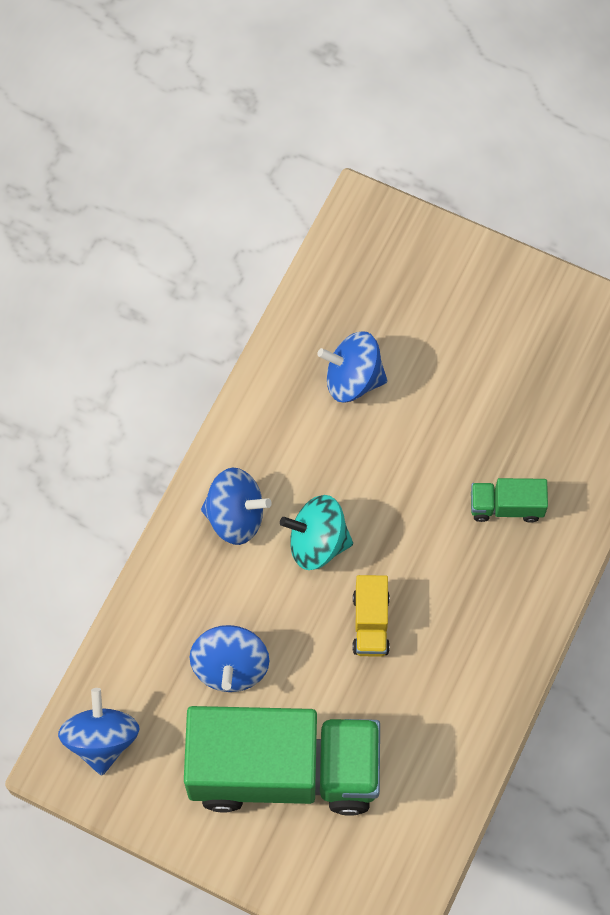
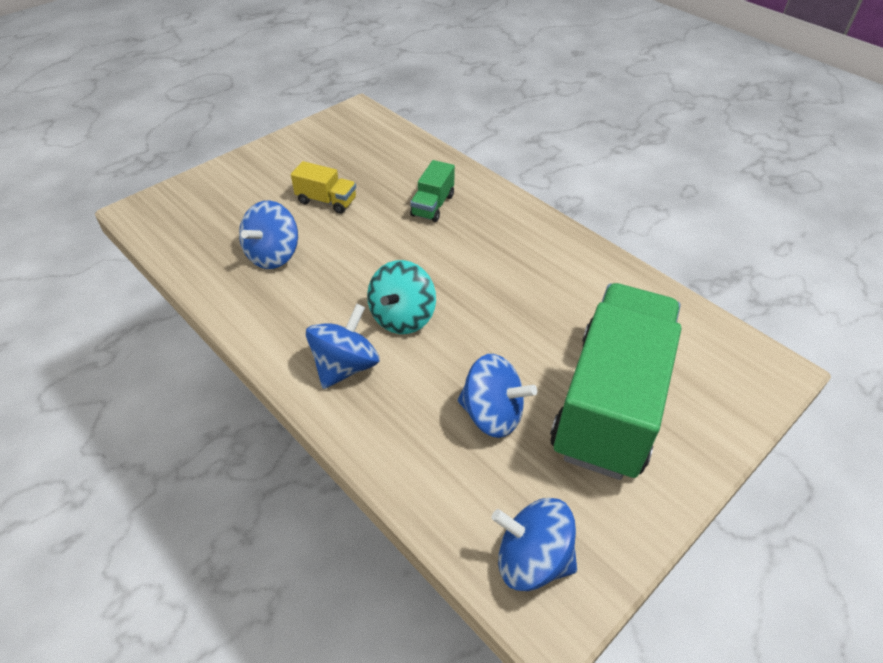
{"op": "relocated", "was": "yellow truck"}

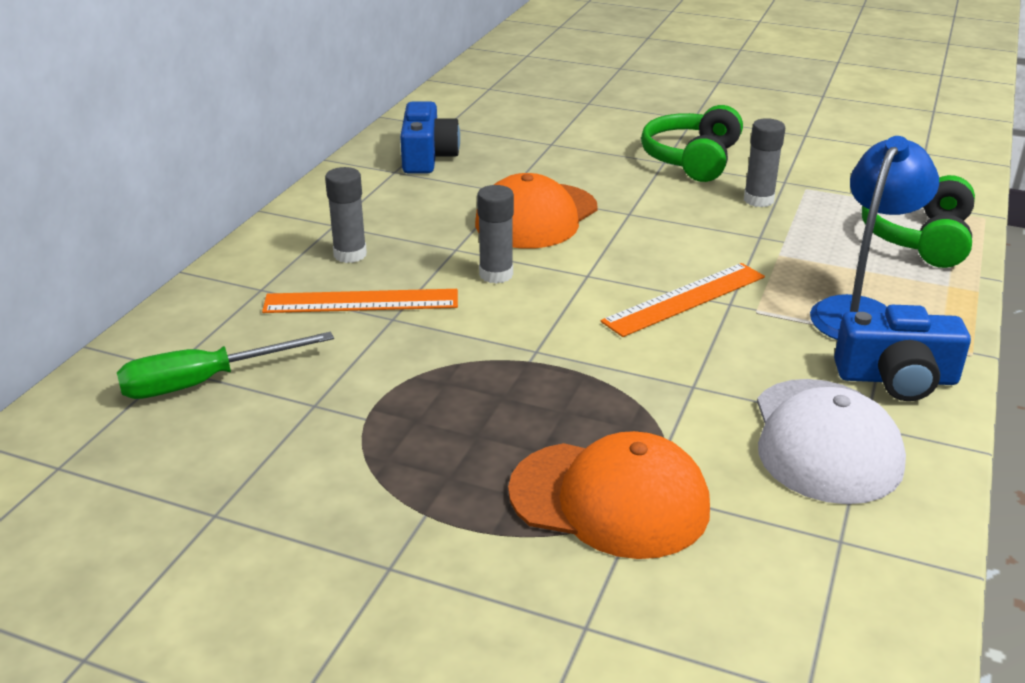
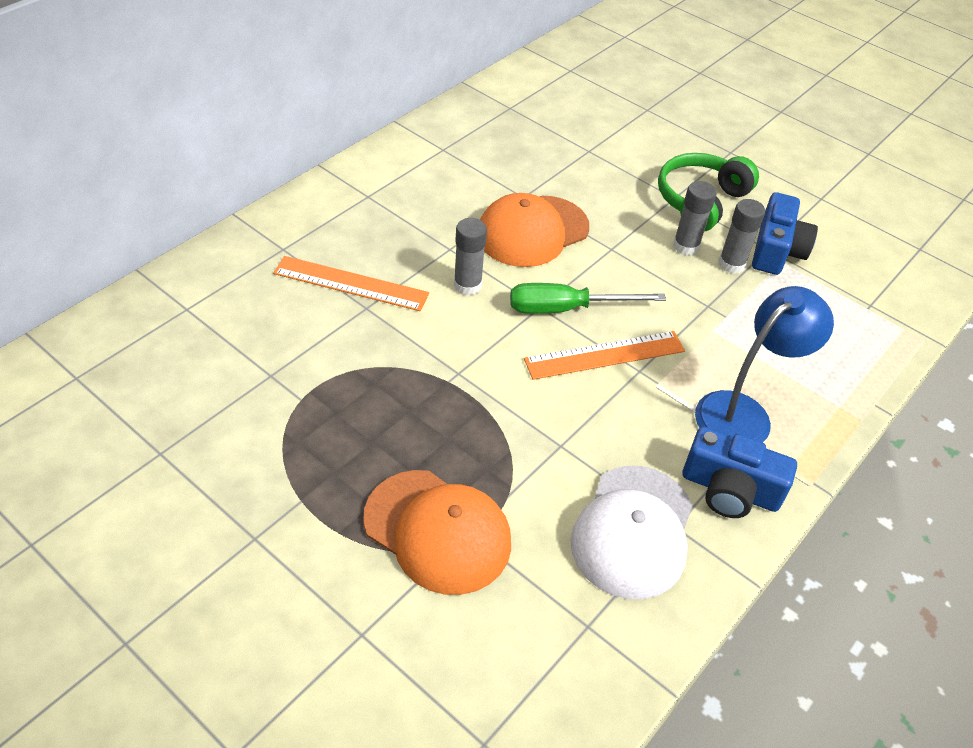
{"op": "missing", "was": "green headphones (no. 2 from left)"}
{"op": "relocated", "was": "green screwdriver"}
{"op": "relocated", "was": "grey glue stick (no. 1 from left in the first image)", "now": "grey glue stick (no. 2 from left)"}
{"op": "relocated", "was": "blue camera (no. 1 from left in the first image)", "now": "blue camera (no. 2 from left)"}

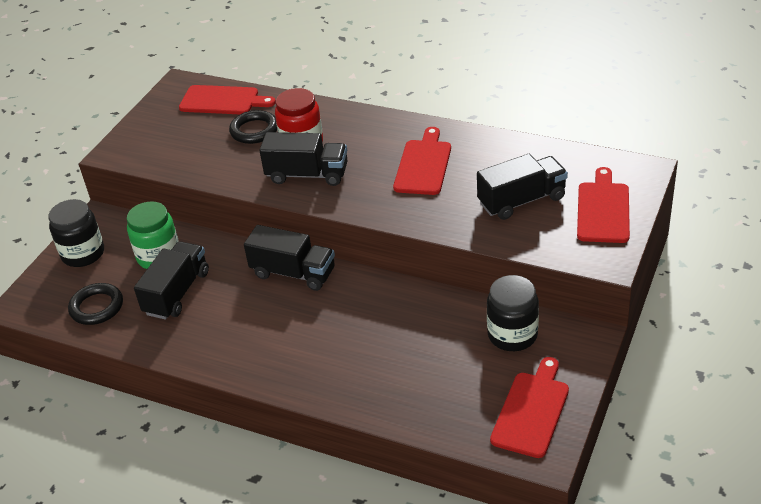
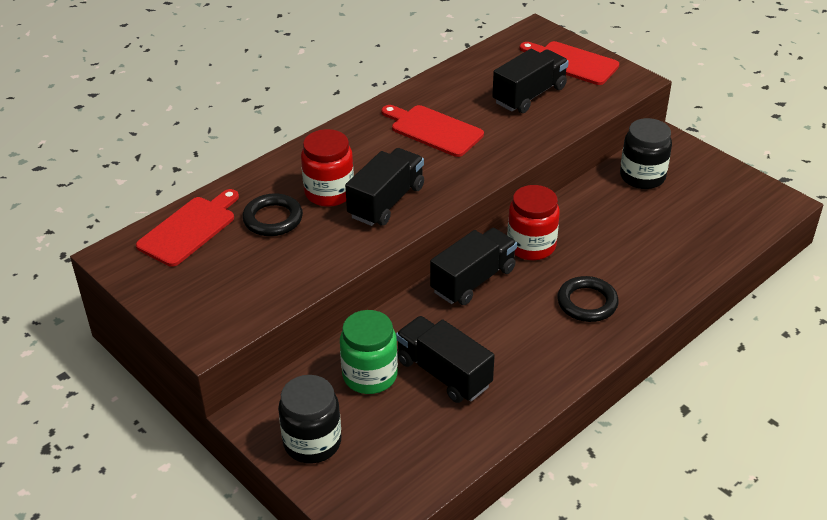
{"op": "missing", "was": "red cutting board (no. 3 from left)"}
{"op": "appeared", "now": "red jar (no. 2 from left)"}
{"op": "relocated", "was": "black ring (no. 1 from left in the first image)", "now": "black ring (no. 2 from left)"}
{"op": "spun", "was": "black truck (no. 4 from left)", "clockwise": 45}

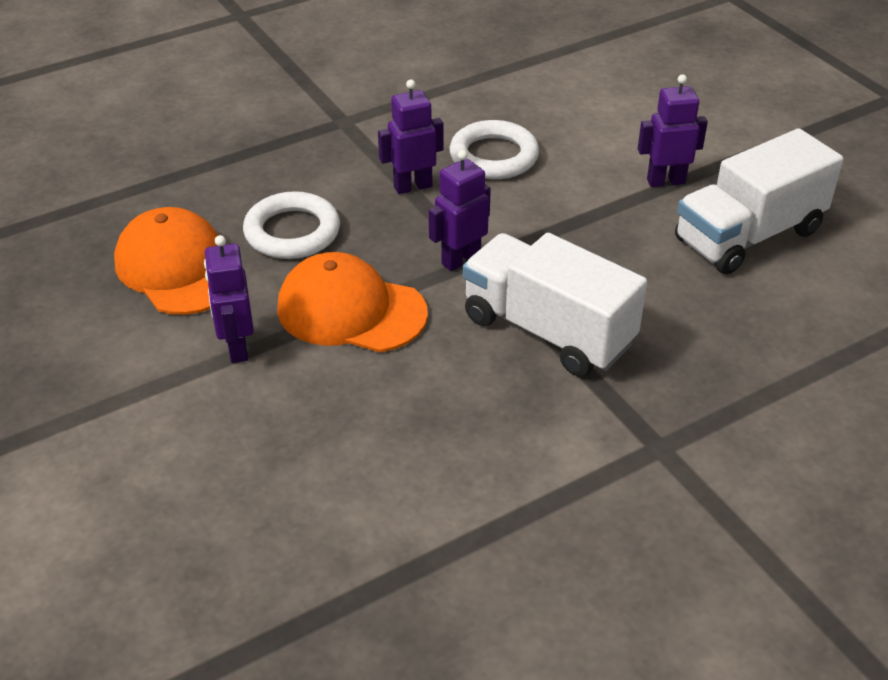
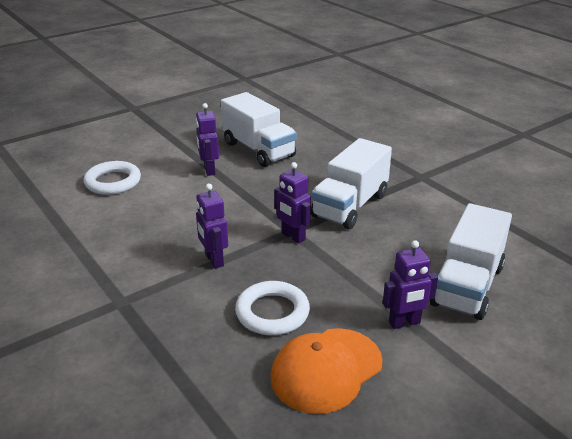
{"op": "missing", "was": "orange cap (no. 2 from left)"}
{"op": "appeared", "now": "white truck (no. 3 from left)"}
{"op": "relocated", "was": "white ring (no. 2 from left in the first image)", "now": "white ring (no. 1 from left)"}

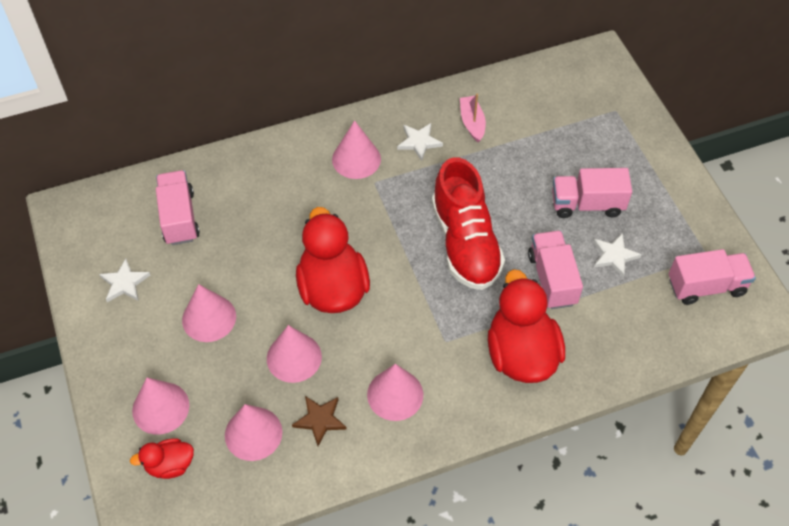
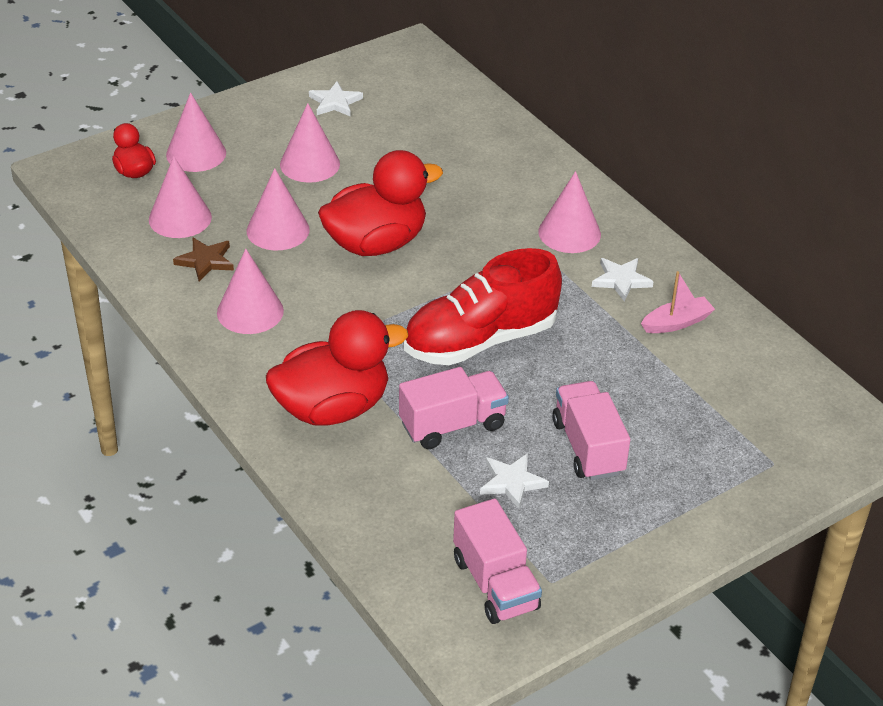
{"op": "missing", "was": "pink truck (no. 1 from left)"}

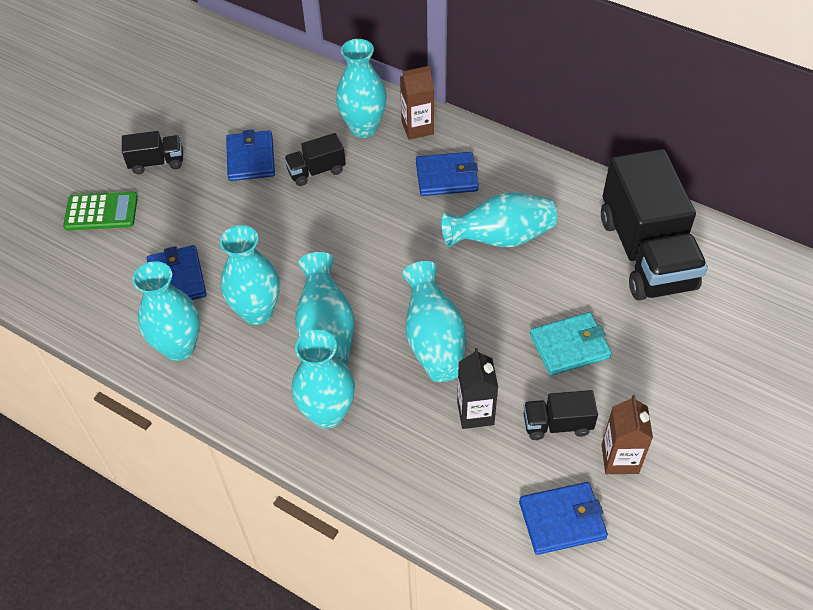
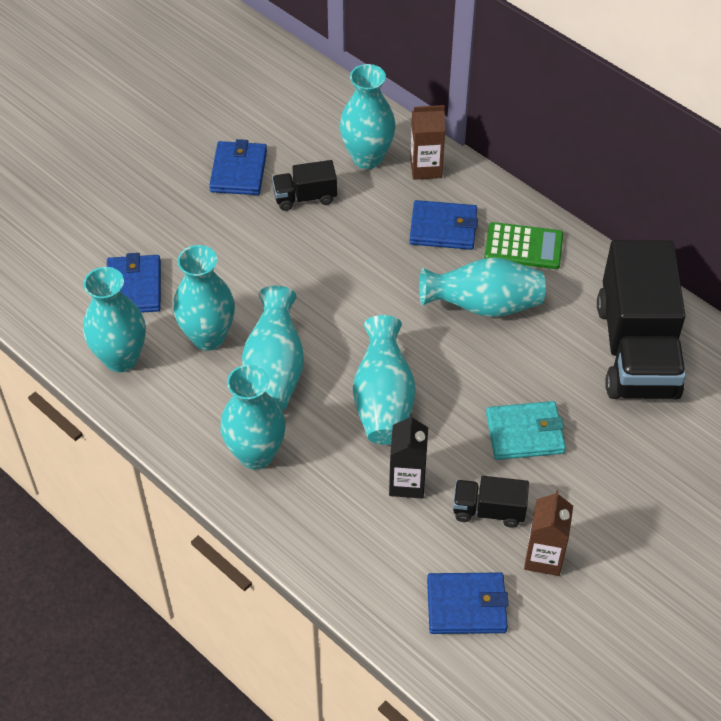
{"op": "missing", "was": "black truck (no. 1 from left)"}
{"op": "relocated", "was": "green calculator"}

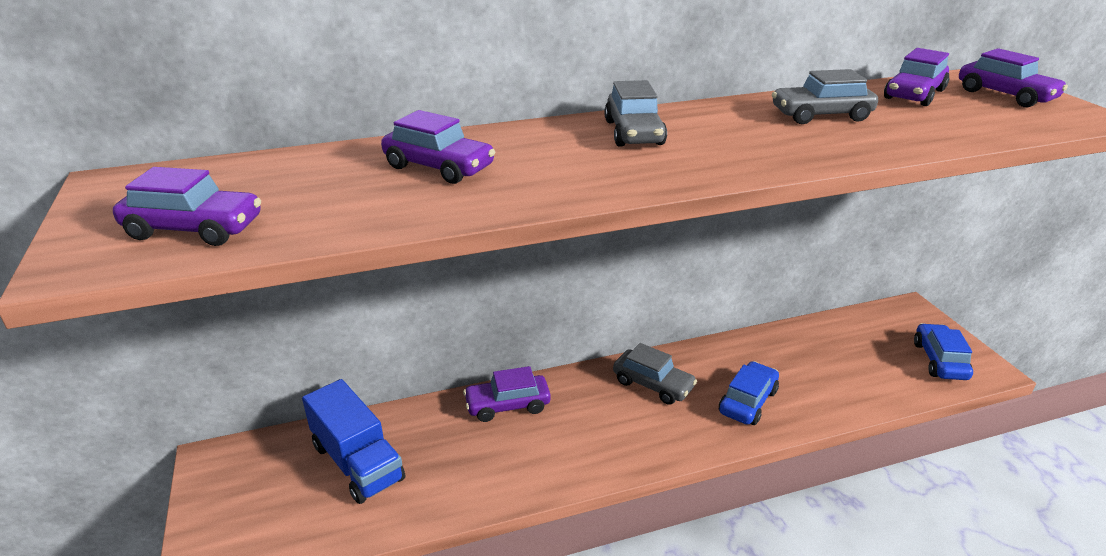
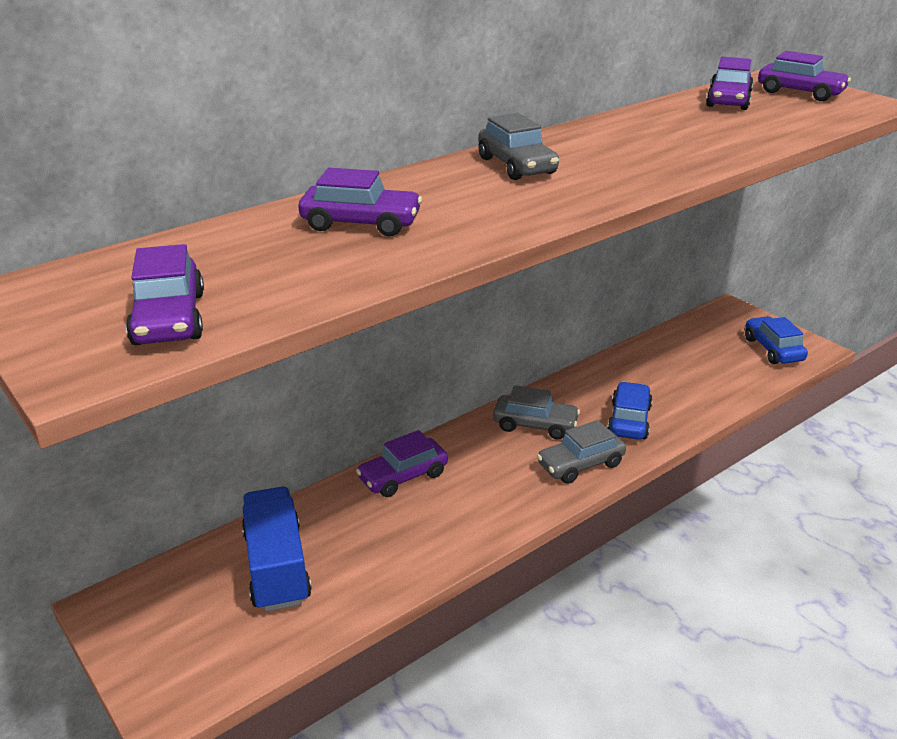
{"op": "relocated", "was": "grey car (no. 3 from left)"}
{"op": "spun", "was": "purple car (no. 1 from left)", "clockwise": 90}
{"op": "spun", "was": "blue truck", "clockwise": -135}

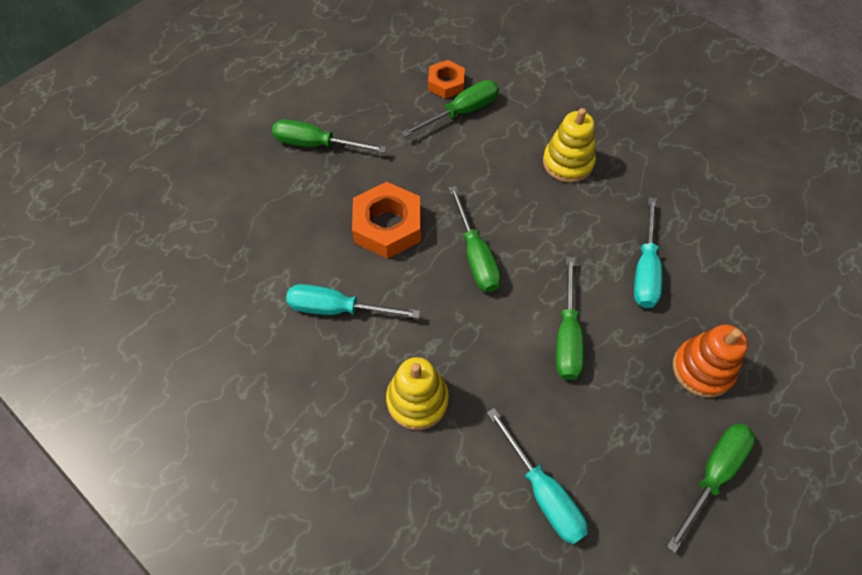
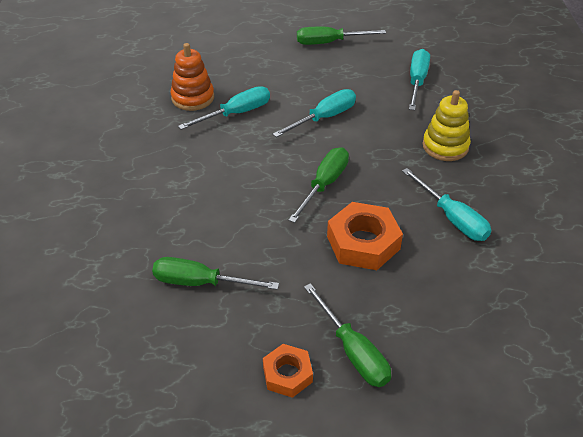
{"op": "missing", "was": "yellow stacking toy (no. 2 from left)"}
{"op": "relocated", "was": "orange nut (no. 2 from left in the first image)", "now": "orange nut (no. 1 from left)"}
{"op": "relocated", "was": "orange stacking toy"}
{"op": "colour", "was": "green screwdriver (no. 4 from left)", "now": "turquoise screwdriver (no. 2 from left)"}

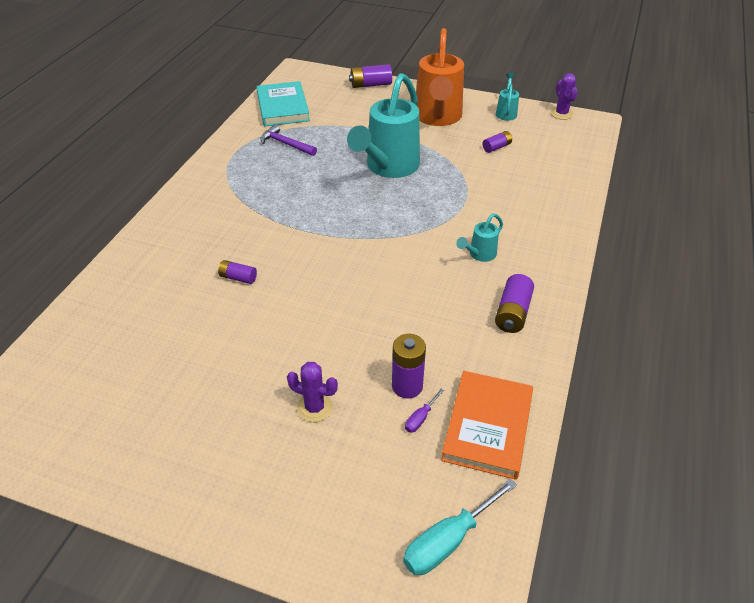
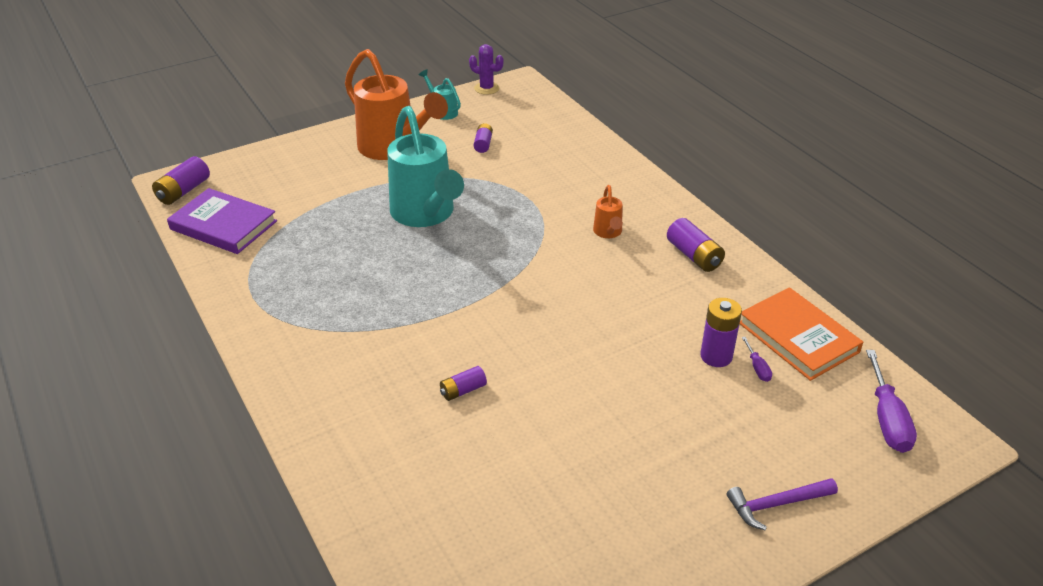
{"op": "missing", "was": "purple cactus (no. 1 from left)"}
{"op": "relocated", "was": "purple hammer"}
{"op": "relocated", "was": "purple battery (no. 2 from left in the first image)", "now": "purple battery (no. 1 from left)"}
{"op": "colour", "was": "turquoise book", "now": "purple book"}
{"op": "colour", "was": "turquoise screwdriver", "now": "purple screwdriver (no. 2 from left)"}
{"op": "colour", "was": "turquoise watering can (no. 2 from left)", "now": "orange watering can (no. 2 from left)"}

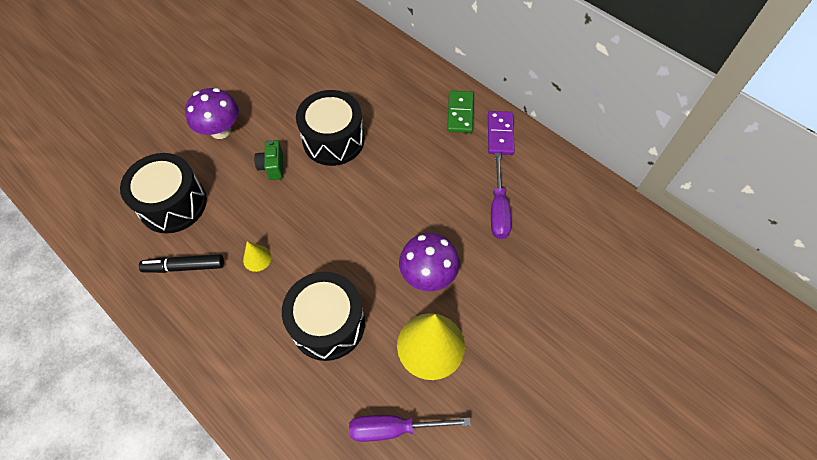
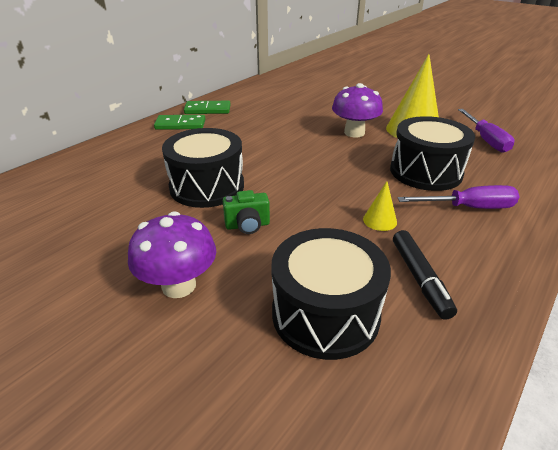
{"op": "relocated", "was": "purple screwdriver (no. 2 from left in the first image)", "now": "purple screwdriver (no. 1 from left)"}
{"op": "colour", "was": "purple domino", "now": "green domino (no. 2 from left)"}

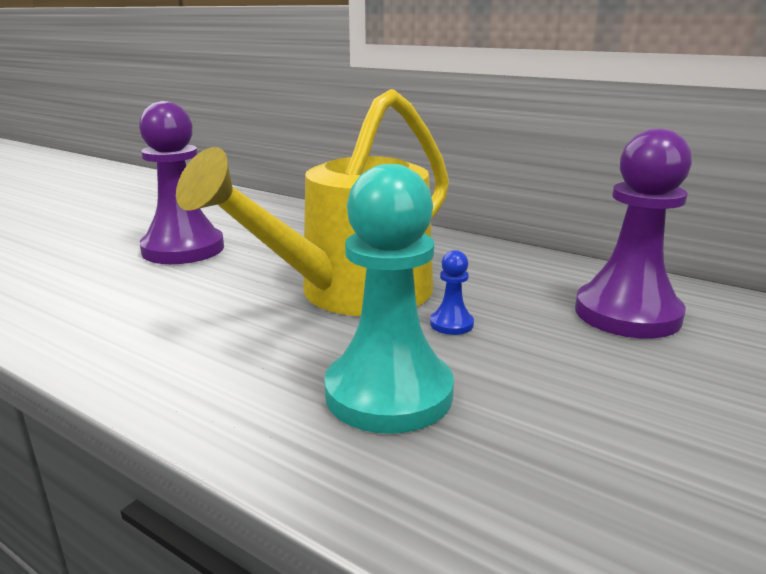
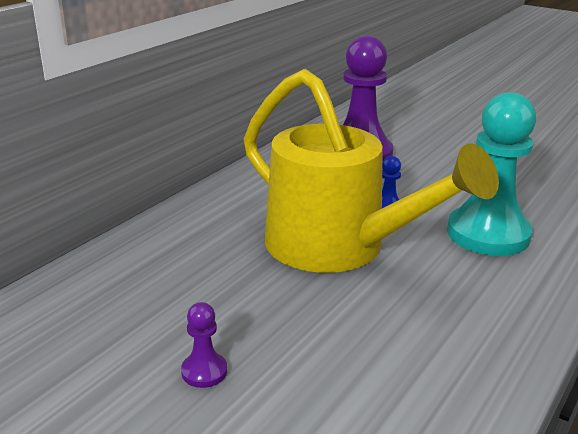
{"op": "size", "was": "purple pawn (no. 1 from left)", "ratio": 0.42}

